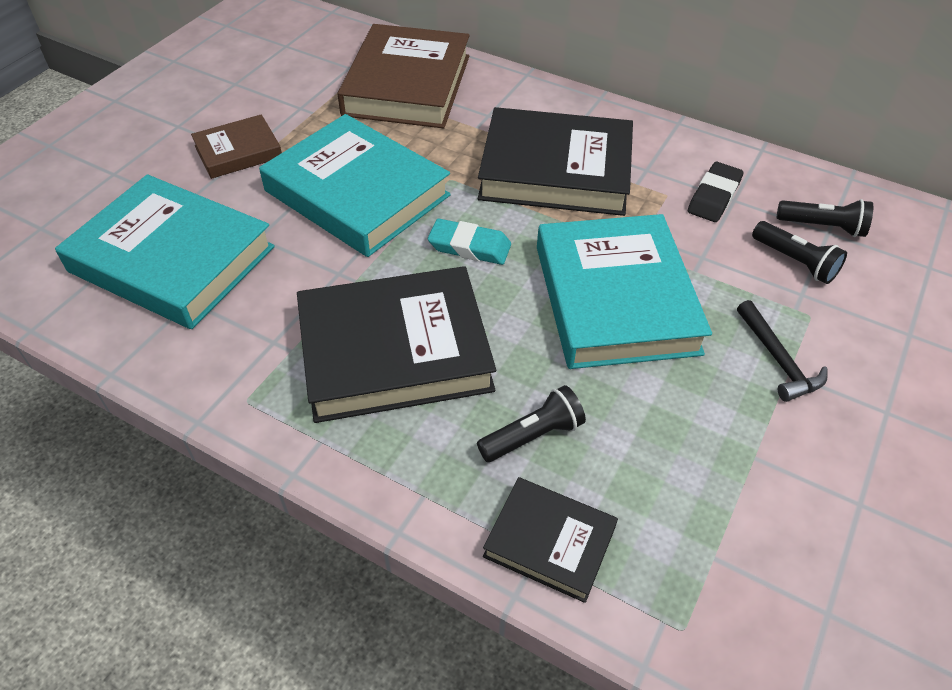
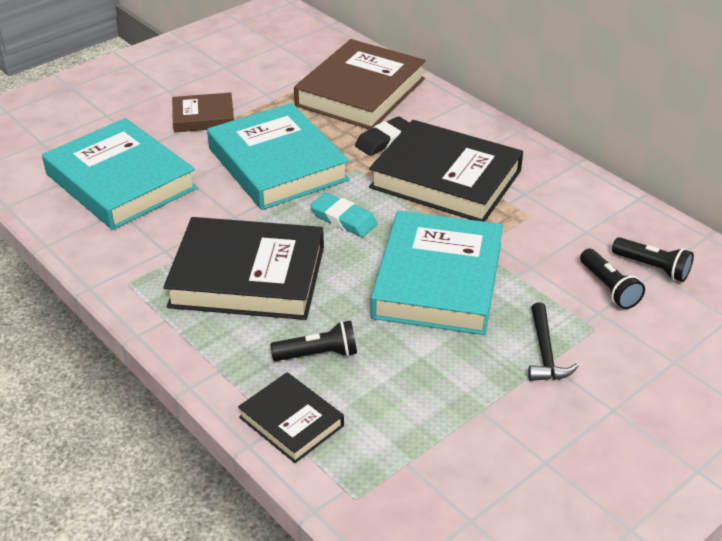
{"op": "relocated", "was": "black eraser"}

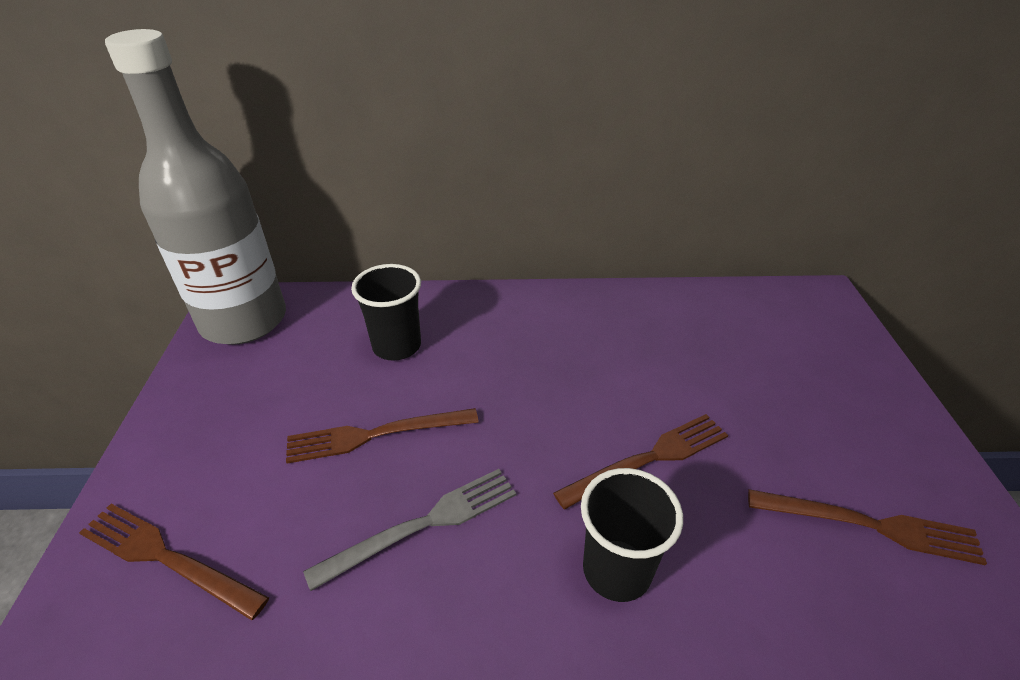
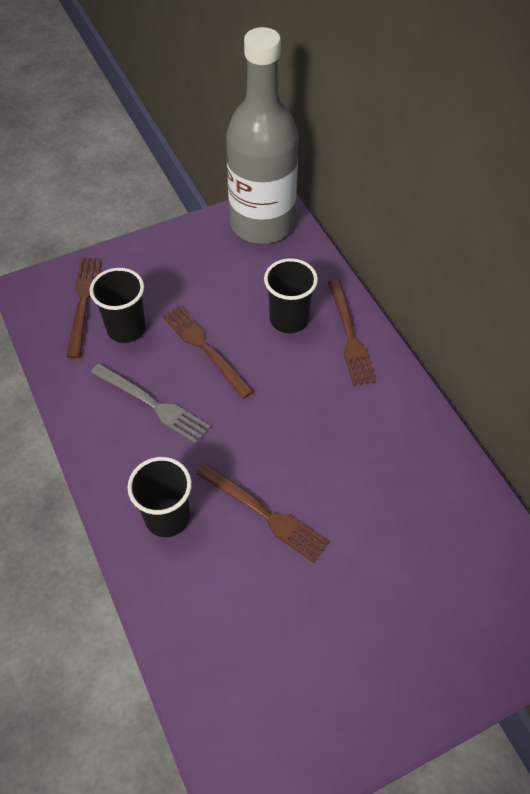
{"op": "appeared", "now": "black cup (no. 1 from left)"}
{"op": "relocated", "was": "brown fork (no. 4 from left)"}

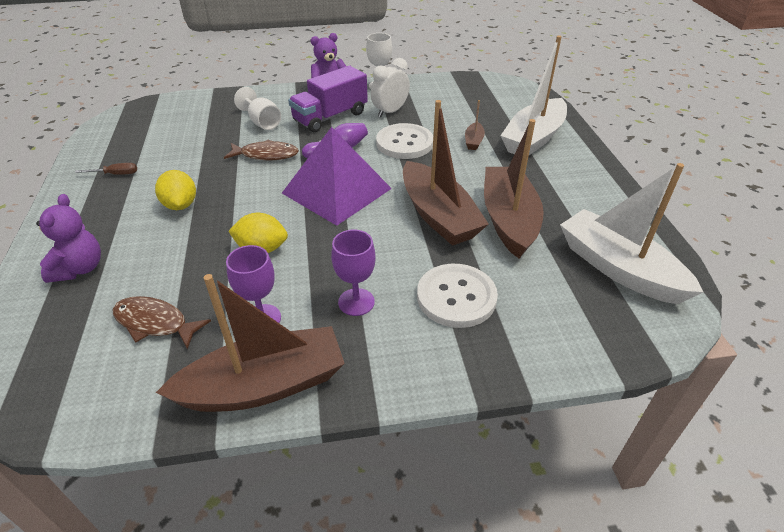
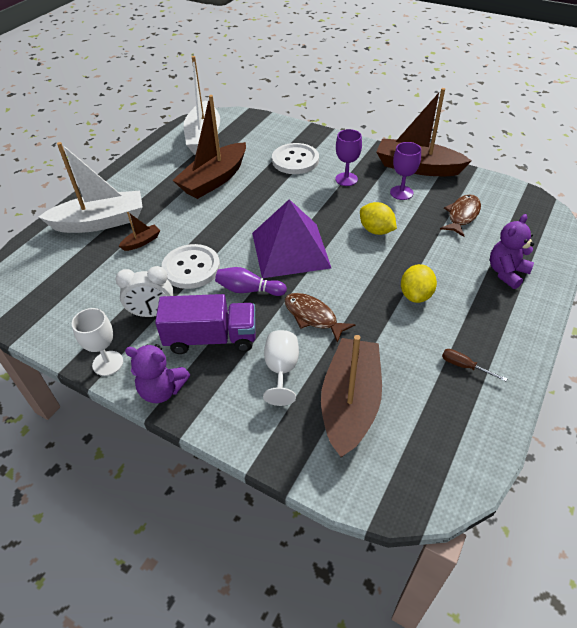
{"op": "relocated", "was": "brown boat (no. 2 from left in the first image)", "now": "brown boat (no. 3 from left)"}
{"op": "spun", "was": "brown fish (no. 1 from left in the first image)", "clockwise": -120}

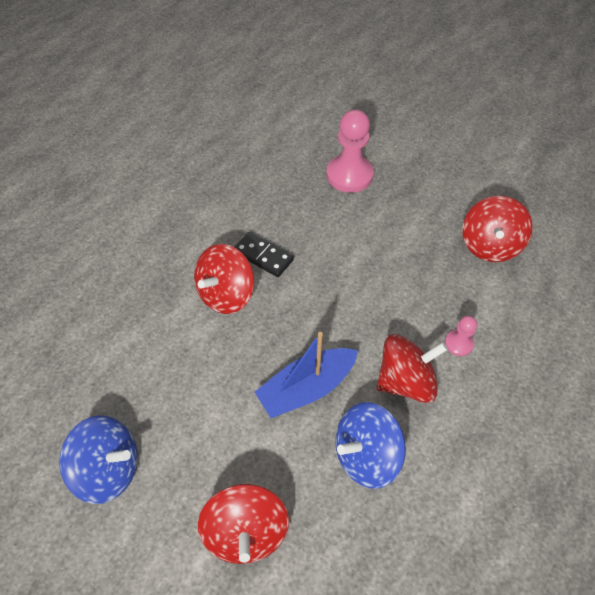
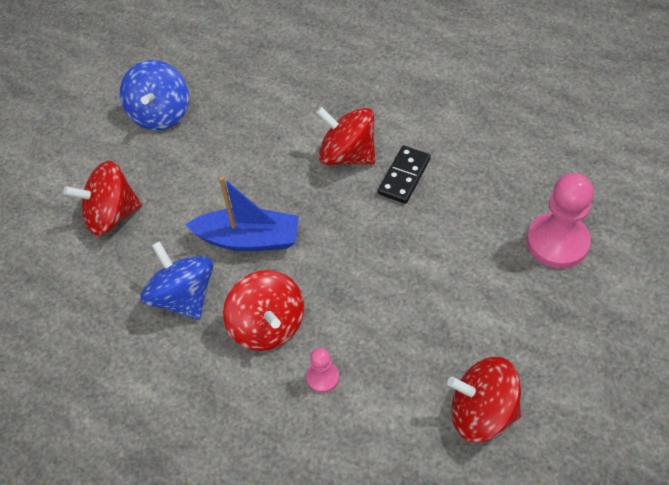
{"op": "spun", "was": "blue boat", "clockwise": 135}

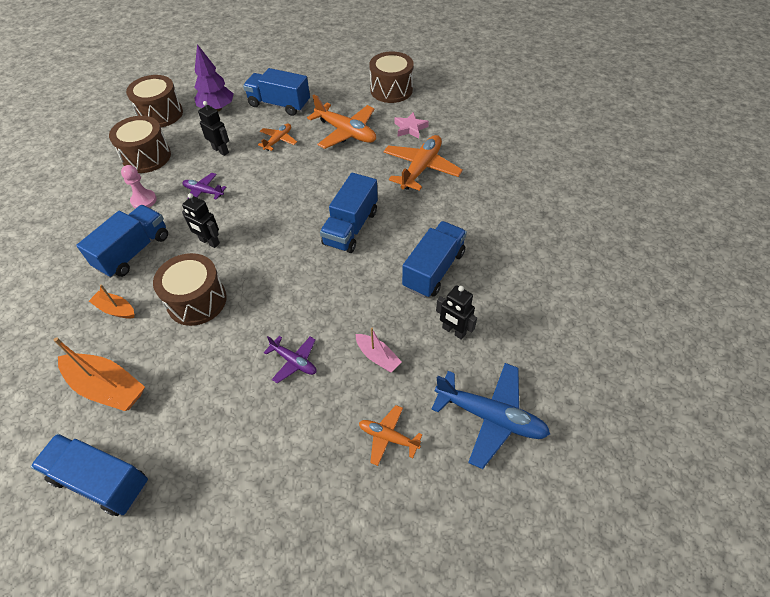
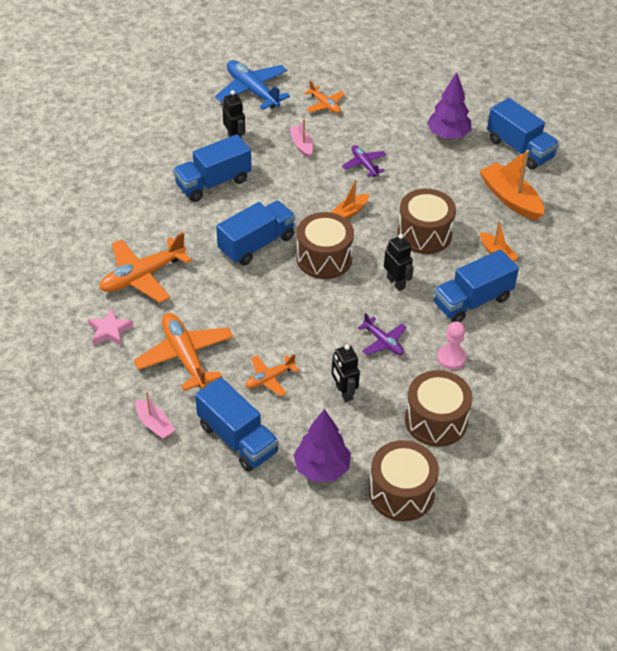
{"op": "appeared", "now": "pink boat (no. 1 from left)"}
{"op": "appeared", "now": "orange boat (no. 1 from left)"}
{"op": "appeared", "now": "purple tree (no. 2 from left)"}
{"op": "relocated", "was": "brown drum (no. 4 from left in the first image)", "now": "brown drum (no. 1 from left)"}

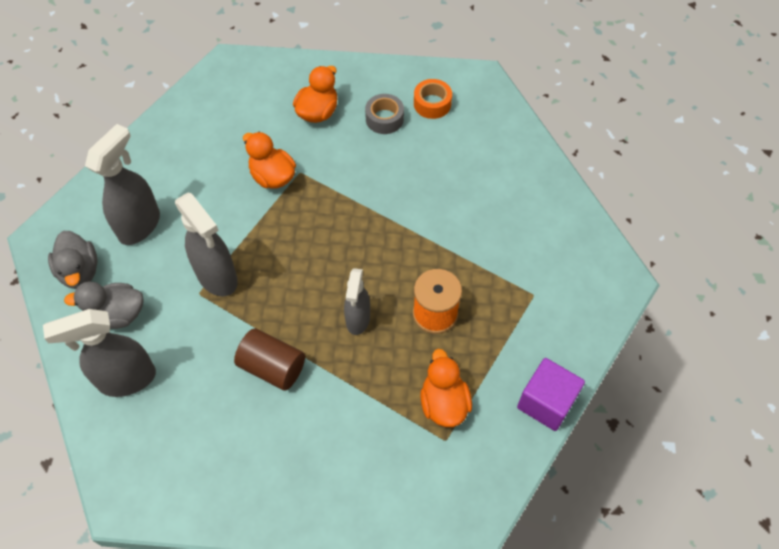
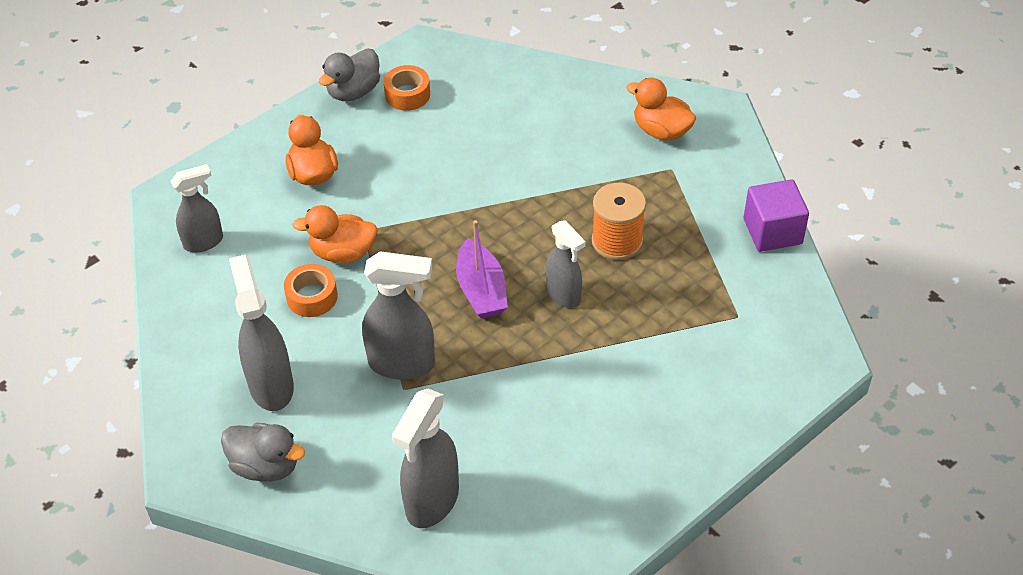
{"op": "missing", "was": "brown cylinder"}
{"op": "missing", "was": "grey tape"}
{"op": "appeared", "now": "grey spray bottle (no. 1 from left)"}
{"op": "appeared", "now": "orange tape (no. 1 from left)"}
{"op": "appeared", "now": "purple boat"}
{"op": "relocated", "was": "grey duck (no. 2 from left)"}
{"op": "relocated", "was": "orange duck (no. 3 from left)"}

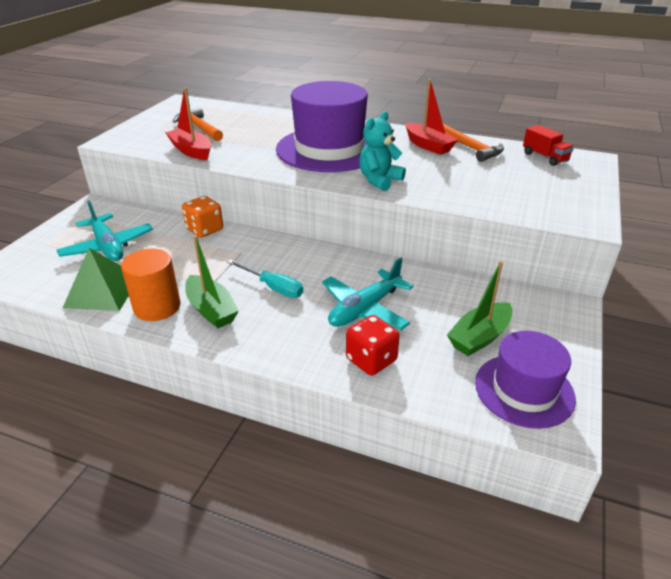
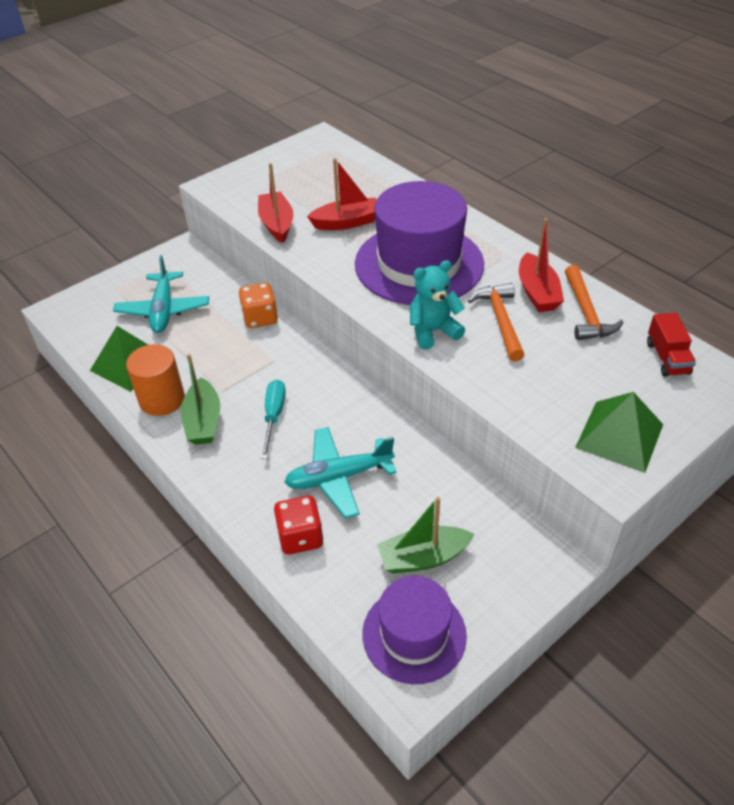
{"op": "appeared", "now": "red boat (no. 2 from left)"}
{"op": "appeared", "now": "green pyramid (no. 2 from left)"}
{"op": "relocated", "was": "orange hammer (no. 1 from left)"}
{"op": "spun", "was": "turquoise screwdriver", "clockwise": -150}

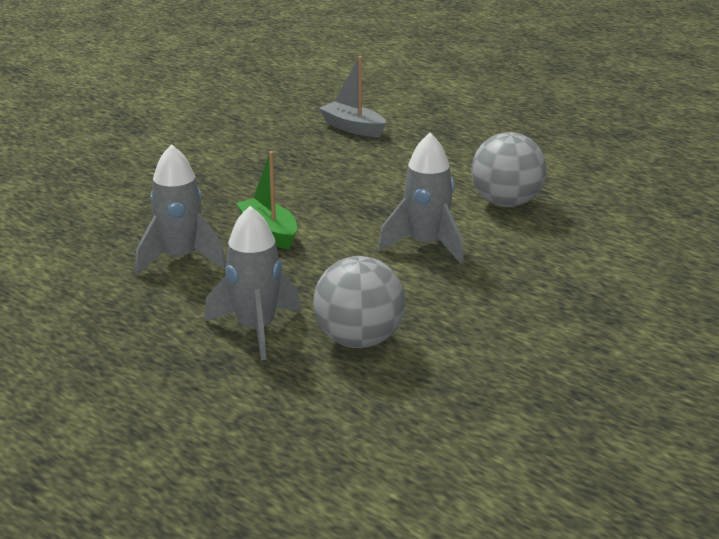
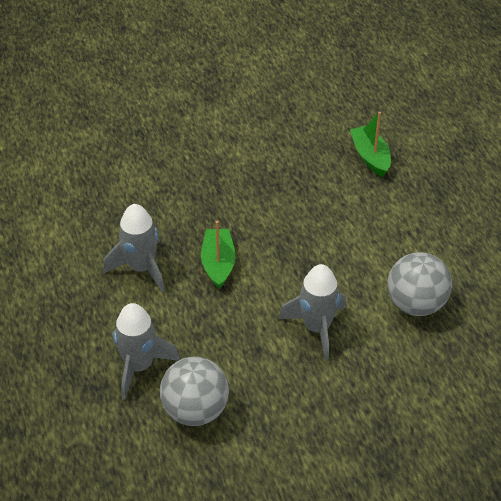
{"op": "colour", "was": "grey boat", "now": "green boat (no. 2 from left)"}

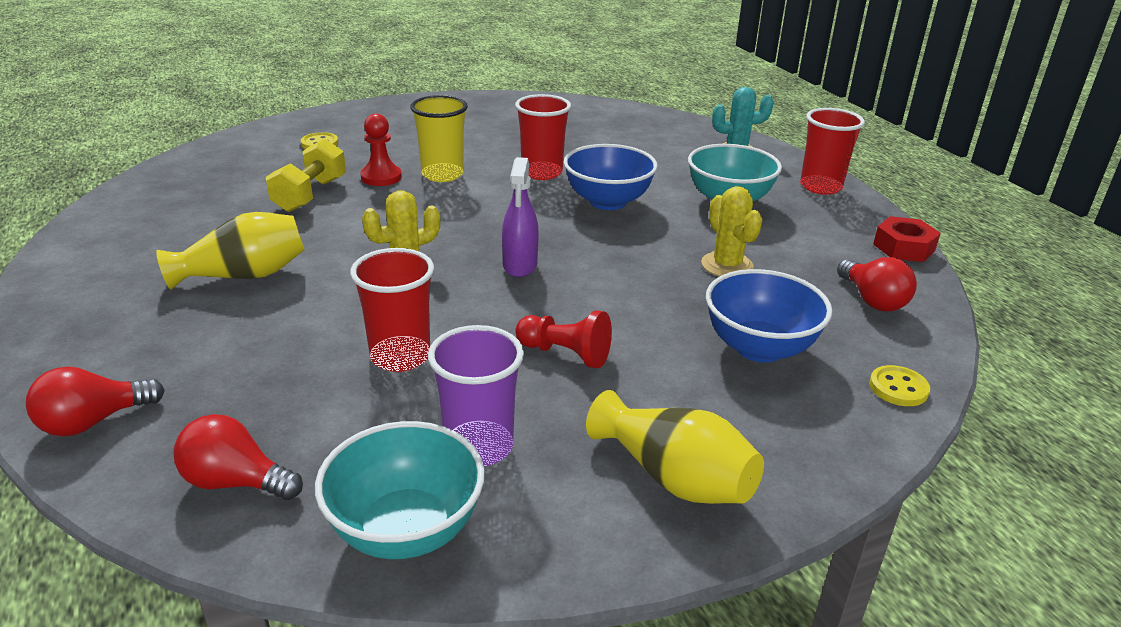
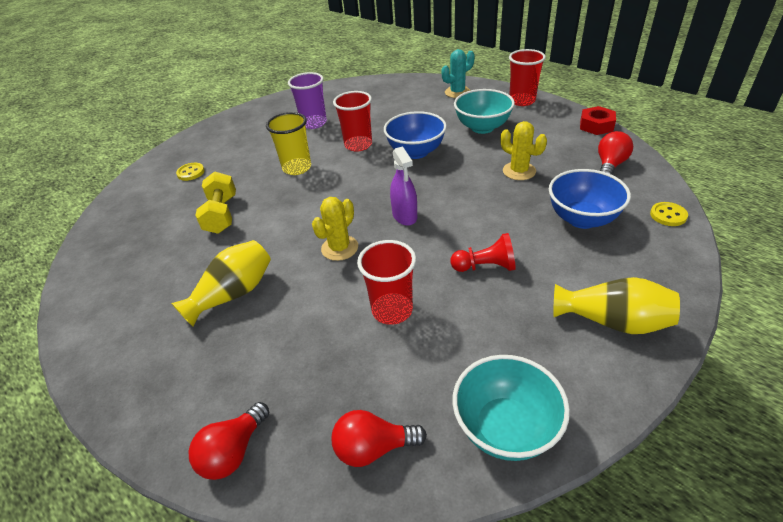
{"op": "missing", "was": "red pawn (no. 1 from left)"}
{"op": "relocated", "was": "purple cup"}
{"op": "spun", "was": "red light bulb (no. 3 from left)", "clockwise": -105}

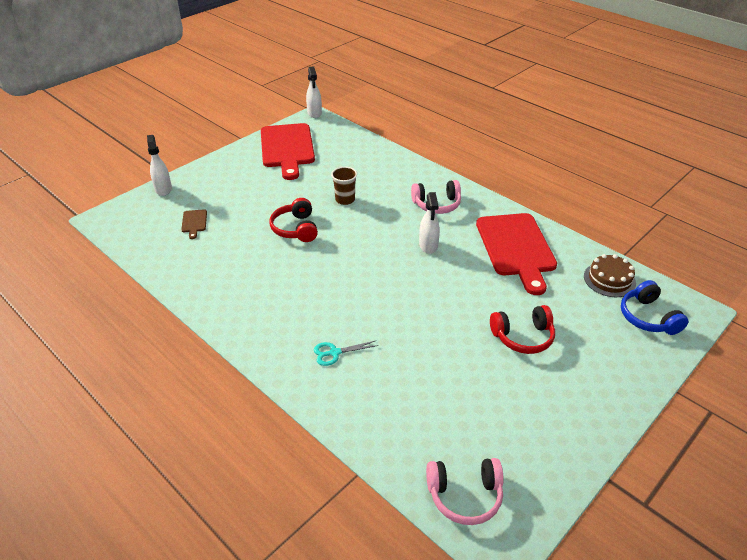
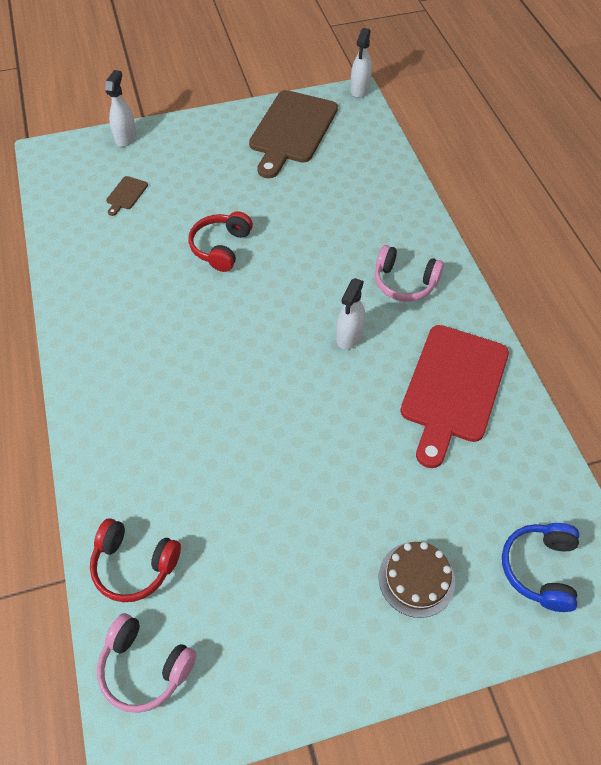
{"op": "missing", "was": "turquoise scissors"}
{"op": "missing", "was": "brown cup"}
{"op": "relocated", "was": "red headphones (no. 2 from left in the first image)", "now": "red headphones (no. 1 from left)"}
{"op": "relocated", "was": "brown cake"}
{"op": "colour", "was": "red cutting board (no. 1 from left)", "now": "brown cutting board (no. 2 from left)"}

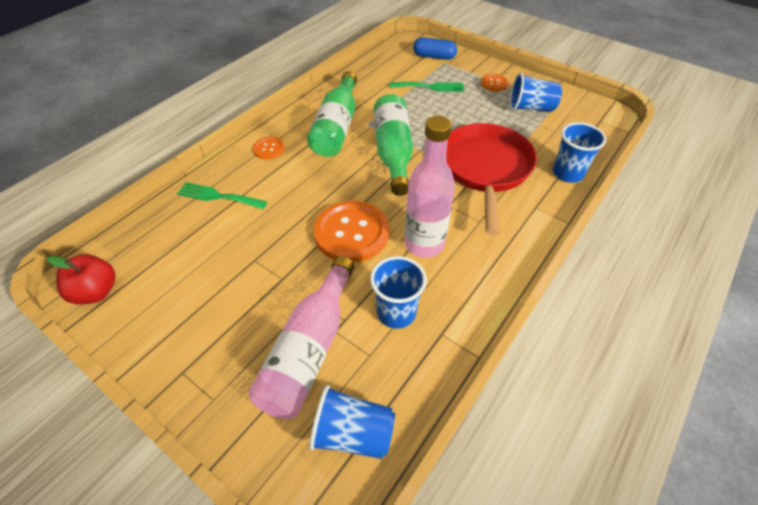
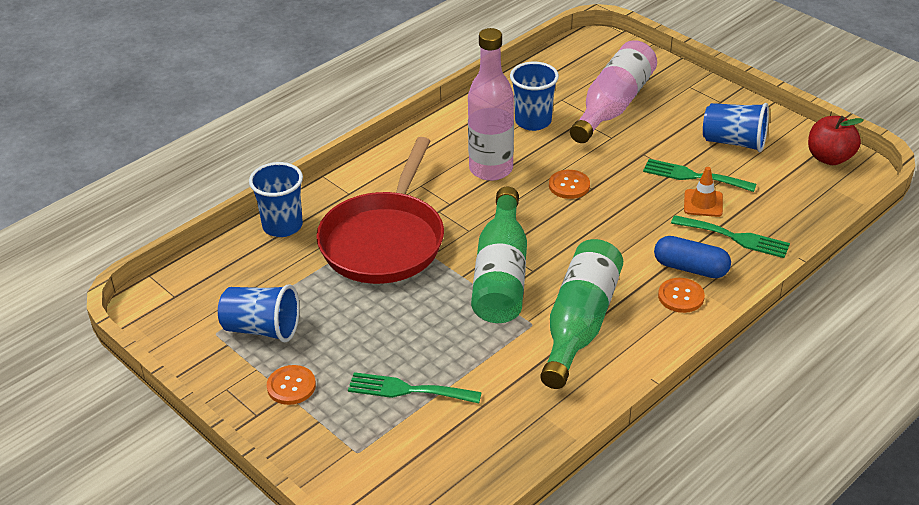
{"op": "appeared", "now": "green fork (no. 2 from left)"}
{"op": "appeared", "now": "orange traffic cone"}
{"op": "relocated", "was": "blue cup (no. 1 from left in the first image)", "now": "blue cup (no. 4 from left)"}
{"op": "relocated", "was": "blue capsule"}
{"op": "size", "was": "orange button (no. 2 from left)", "ratio": 0.49}

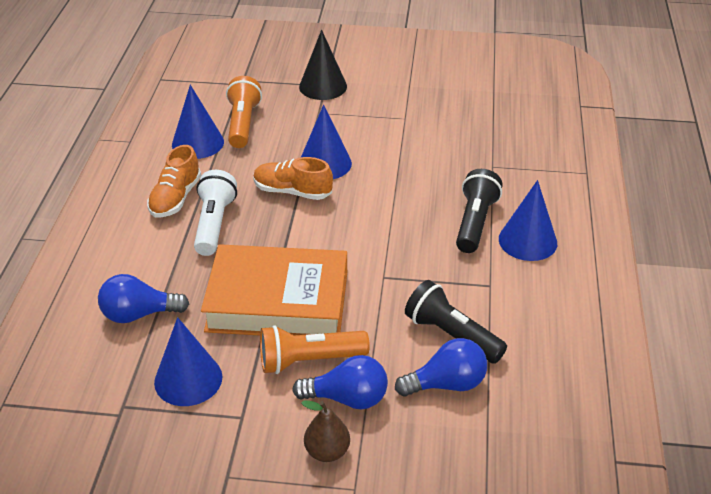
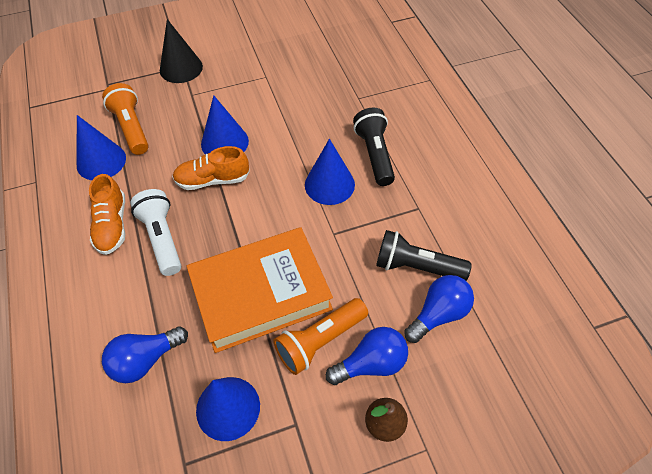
{"op": "relocated", "was": "blue cone (no. 4 from left)"}

